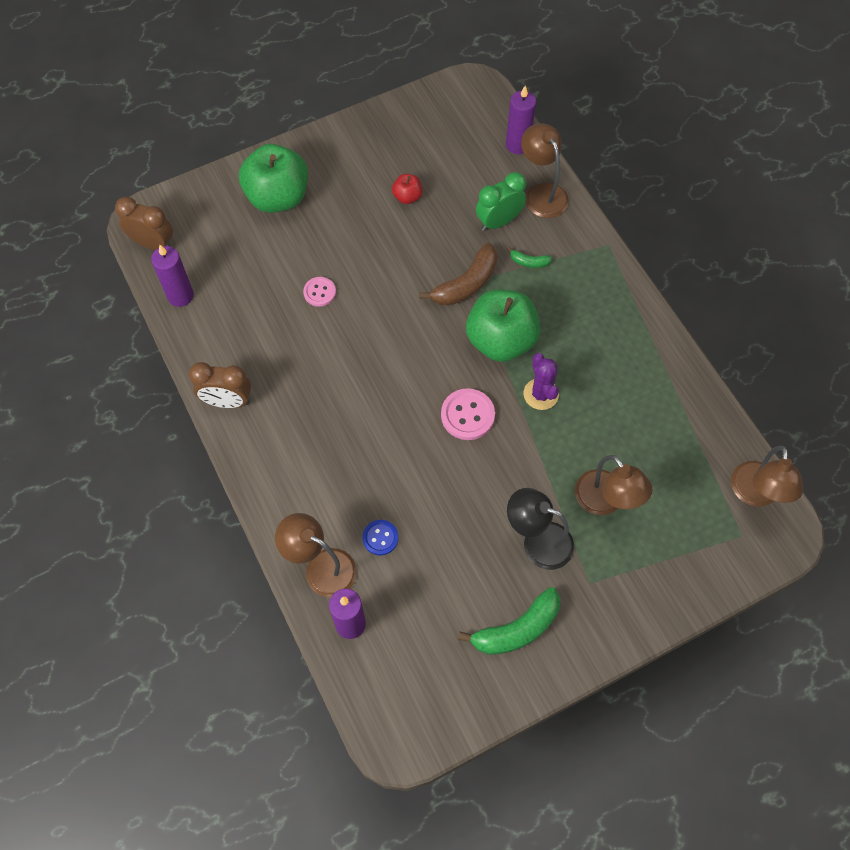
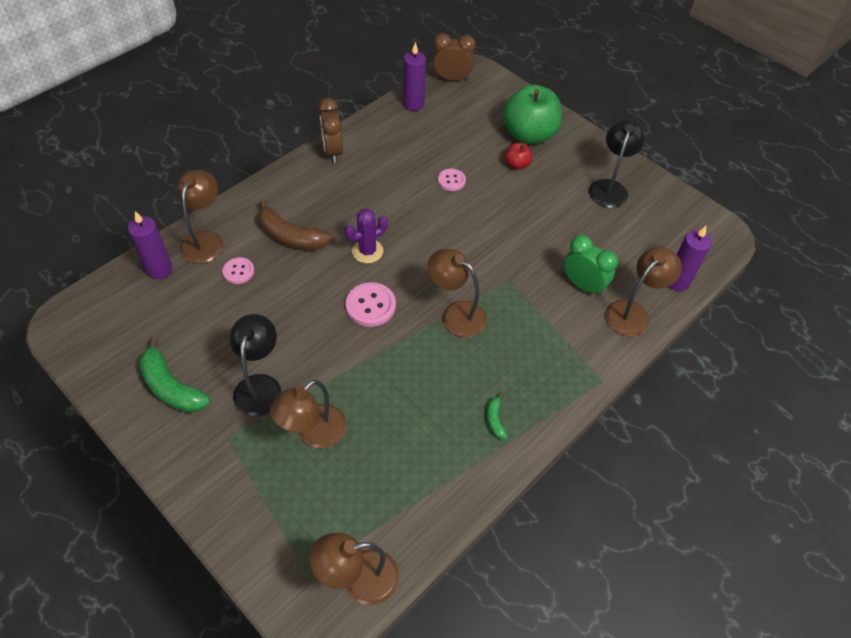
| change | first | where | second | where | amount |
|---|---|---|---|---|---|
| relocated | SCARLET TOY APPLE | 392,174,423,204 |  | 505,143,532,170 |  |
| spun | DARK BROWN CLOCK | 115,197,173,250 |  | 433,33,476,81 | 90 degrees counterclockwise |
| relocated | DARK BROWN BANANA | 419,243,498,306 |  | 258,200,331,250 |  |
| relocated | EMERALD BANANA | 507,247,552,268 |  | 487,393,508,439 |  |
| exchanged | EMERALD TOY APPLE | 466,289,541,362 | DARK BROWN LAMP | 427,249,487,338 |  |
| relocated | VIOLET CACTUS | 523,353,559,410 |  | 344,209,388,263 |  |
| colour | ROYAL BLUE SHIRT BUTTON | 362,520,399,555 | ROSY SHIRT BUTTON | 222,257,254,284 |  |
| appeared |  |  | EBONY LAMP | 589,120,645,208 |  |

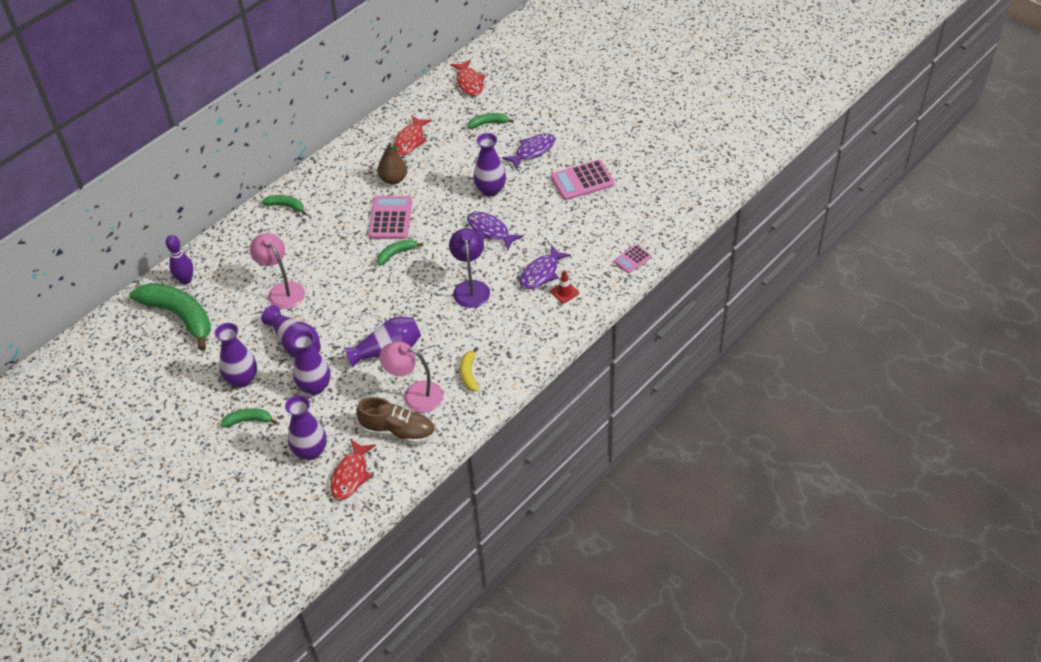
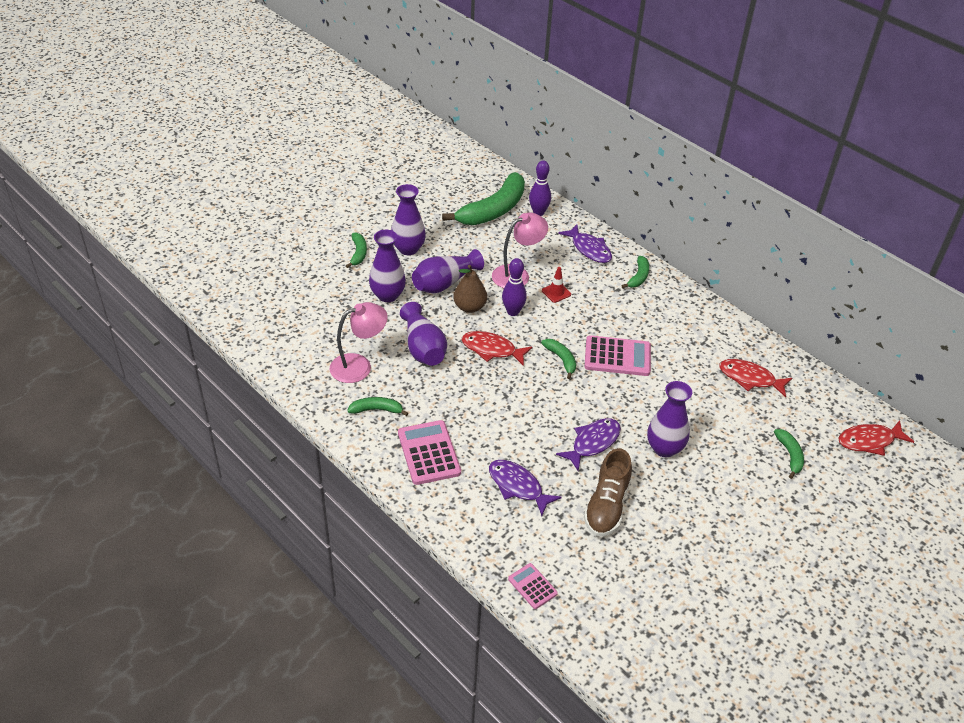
| change | first | where | second | where | amount |
|---|---|---|---|---|---|
| relocated | VIOLET TOY FISH | 502,133,555,170 |  | 558,225,612,263 |  |
| relocated | DARK BROWN PEAR FRUIT | 377,143,407,184 |  | 453,265,487,313 |  |
| relocated | ROSY ADDING MACHINE | 551,160,614,200 |  | 398,420,461,485 |  |
| missing | VIOLET LAMP | 449,228,490,308 |  |  |  |
| relocated | SCARLET SAFETY CONE | 550,270,579,304 |  | 542,267,571,303 |  |
| spun | ROSY LAMP | 379,341,443,413 |  | 330,302,388,383 | 45 degrees clockwise |
| colour | BRIGHT YELLOW BANANA | 460,347,479,391 | EMERALD BANANA | 347,397,408,416 |  |
| missing | VIOLET VASE | 285,395,327,460 |  |  |  |
| relocated | DARK BROWN SNEAKER | 356,397,435,444 |  | 584,448,632,536 |  |
| relocated | SCARLET TOY FISH | 330,439,376,500 |  | 462,331,532,366 |  |
| appeared |  |  | VIOLET SKITTLE | 502,258,527,316 |  |

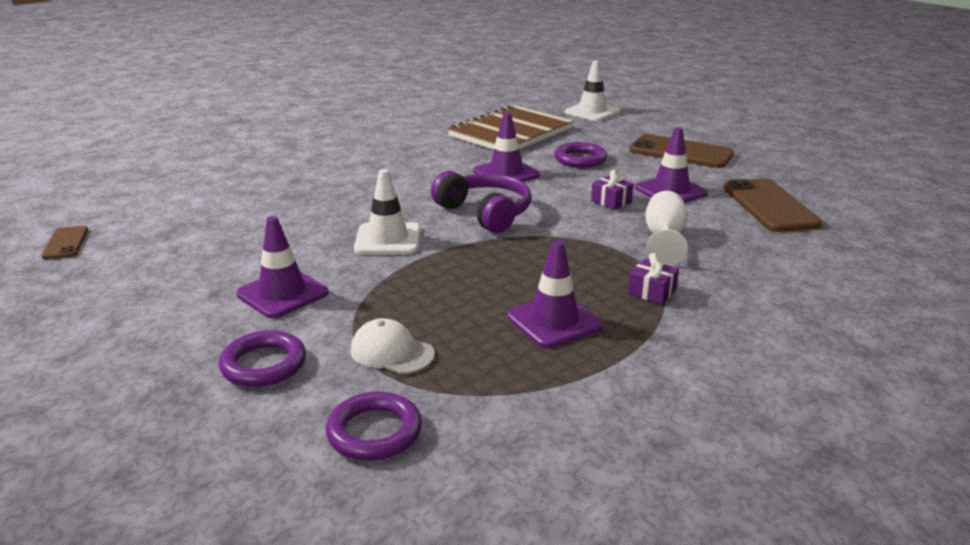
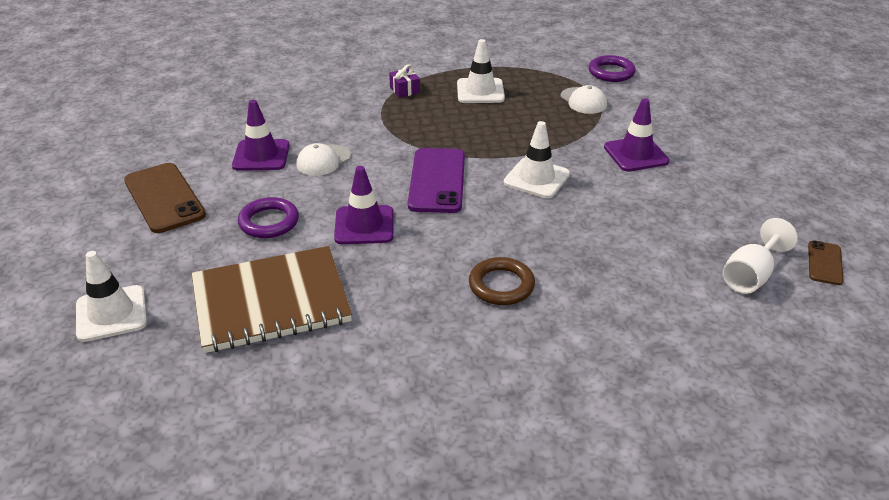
| change | first | where | second | where | amount |
|---|---|---|---|---|---|
| exchanged | VIOLET PRESENT | 591,170,634,210 | SNOW-WHITE PEAKED CAP | 297,143,351,176 |  |
| exchanged | VIOLET OVER-EAR HEADPHONES | 431,171,531,233 | VIOLET PHONE | 408,148,465,213 |  |
| missing | DARK BROWN PHONE | 723,178,823,232 |  |  |  |
| relocated | SNOW-WHITE CHALICE | 645,191,688,266 |  | 723,218,798,294 |  |
| colour | VIOLET SAFETY CONE | 507,240,603,348 | SNOW-WHITE SAFETY CONE | 457,39,505,103 |  |
| missing | VIOLET TORUS | 219,330,306,387 |  |  |  |
| appeared |  |  | DARK BROWN TORUS | 469,257,535,305 |  |

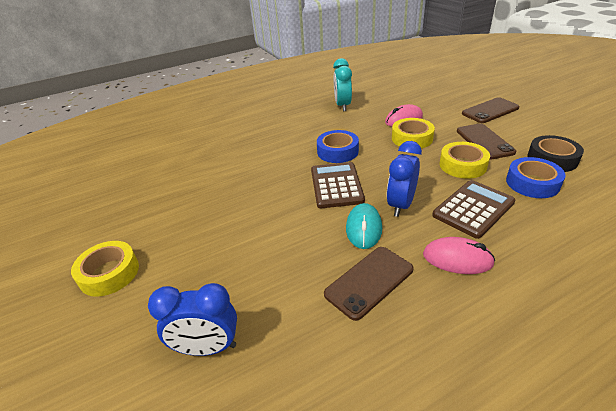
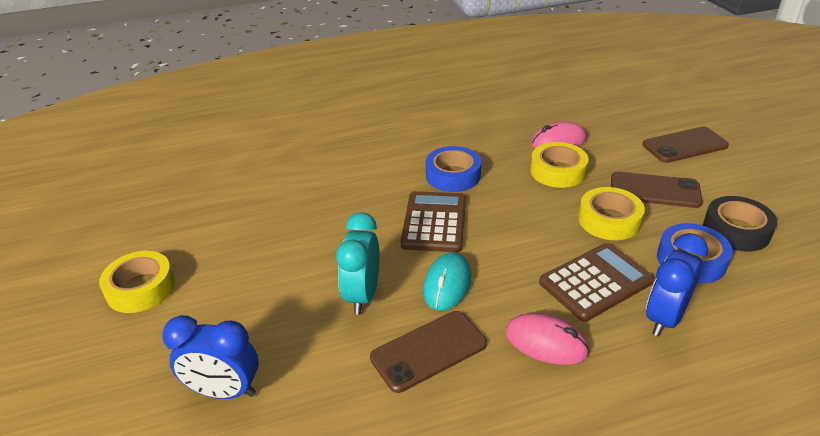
| change | first | where | second | where | amount |
|---|---|---|---|---|---|
| relocated | AQUA CLOCK | 333,58,352,111 |  | 336,212,380,315 |  |
| spun | DARK BROWN PHONE | 457,123,516,159 |  | 611,172,703,208 | 75 degrees counterclockwise |
| relocated | ROYAL BLUE CLOCK | 387,141,422,217 |  | 646,233,708,337 |  |

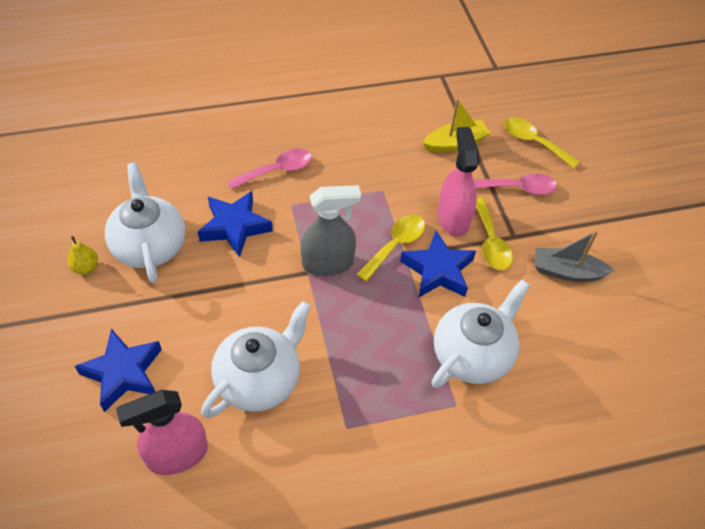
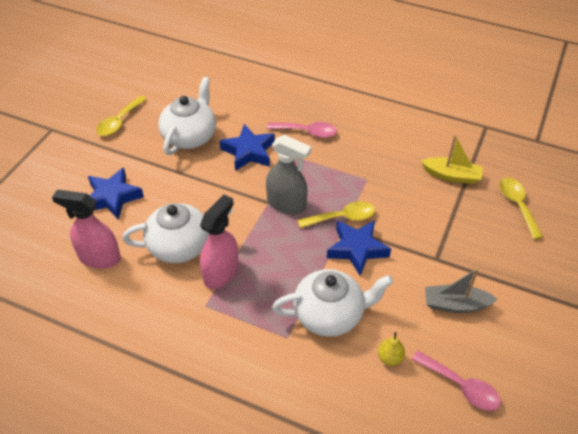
| change | first | where | second | where | amount |
|---|---|---|---|---|---|
| relocated | ROSY SPRAY CLEANER | 437,127,479,237 |  | 200,195,238,289 |  |
| relocated | ROSY TABLESPOON | 474,173,557,195 |  | 411,351,501,411 |  |
| relocated | BRIGHT YELLOW TABLESPOON | 476,197,513,270 |  | 96,96,147,136 |  |
| spun | GREY TOY BOAT | 534,231,615,282 |  | 425,268,498,313 | 45 degrees counterclockwise |
| relocated | BRIGHT YELLOW PEAR FRUIT | 68,236,98,274 |  | 378,332,405,366 |  |

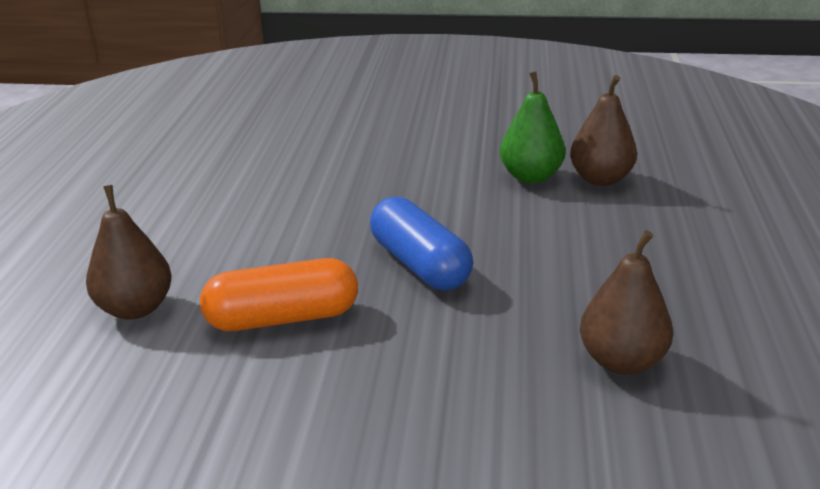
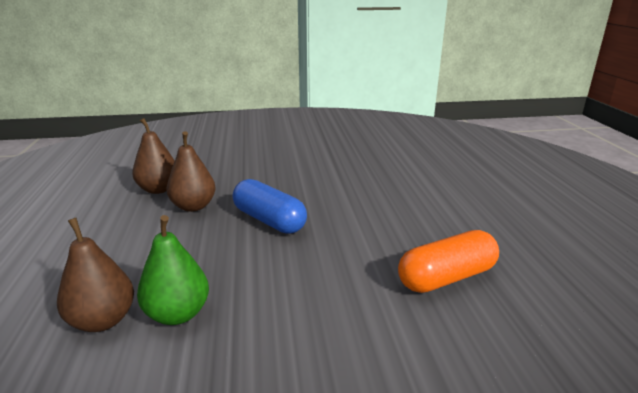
| change | first | where | second | where | amount |
|---|---|---|---|---|---|
| relocated | DARK BROWN PEAR FRUIT | 86,185,172,320 |  | 166,131,215,212 |  |
| relocated | BRIGHT ORANGE PILL | 200,258,358,331 |  | 398,230,499,293 |  |

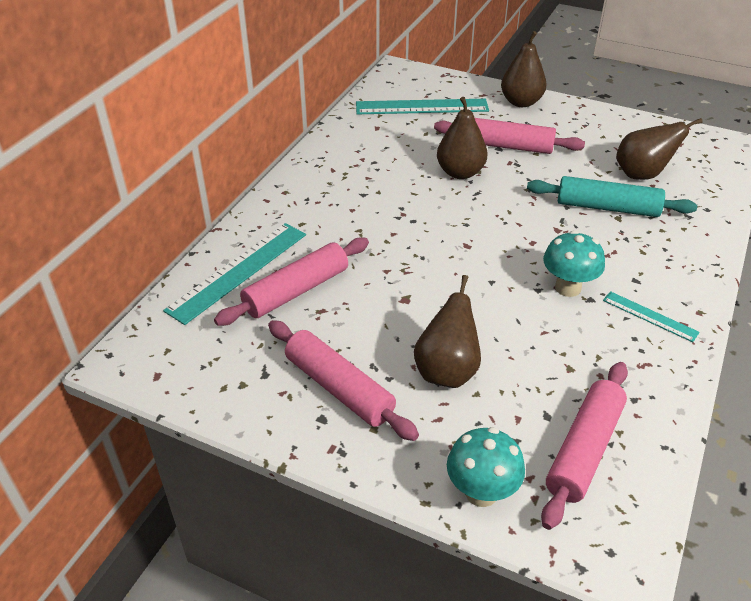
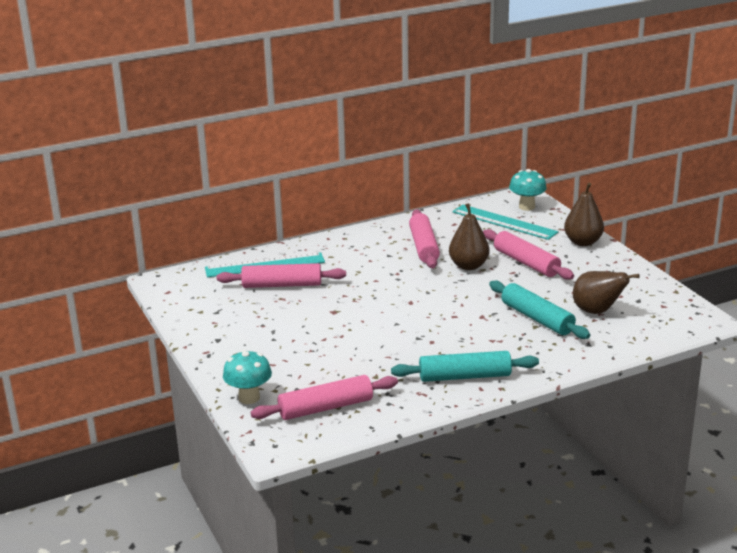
| change | first | where | second | where | amount |
|---|---|---|---|---|---|
| relocated | AQUA FUNGUS | 543,230,605,297 |  | 509,169,547,211 |  |
| missing | DARK BROWN PEAR FRUIT | 414,275,481,388 |  |  |  |
| exchanged | AQUA STRAIGHTEDGE | 603,291,700,342 | AQUA DOUGH ROLLER | 391,351,539,382 |  |
| relocated | ROSY DOUGH ROLLER | 268,320,419,441 |  | 409,209,440,268 |  |

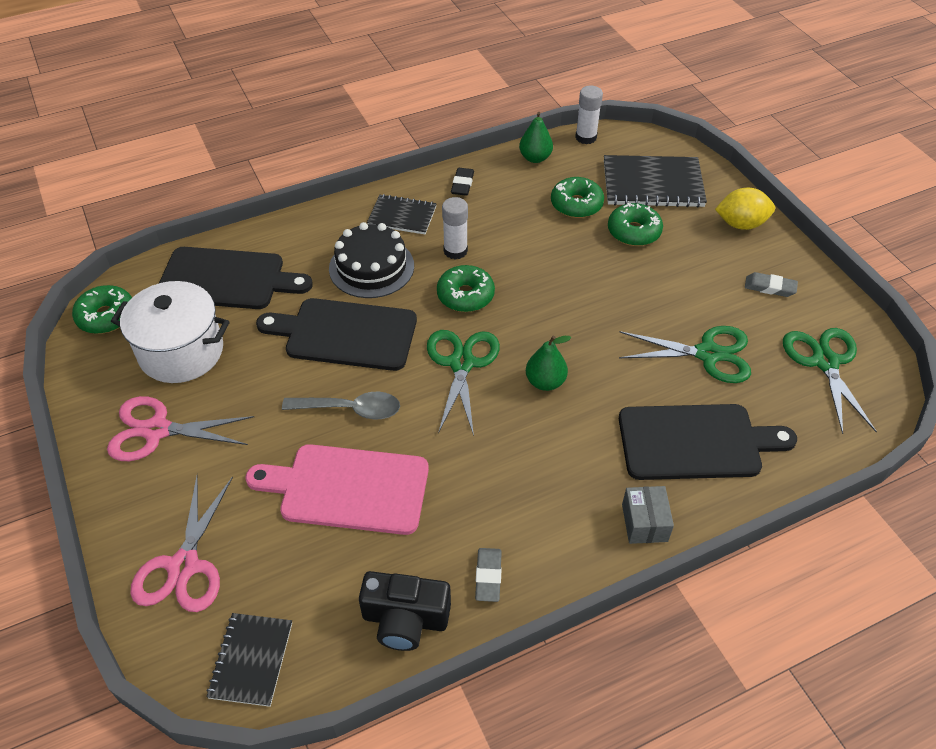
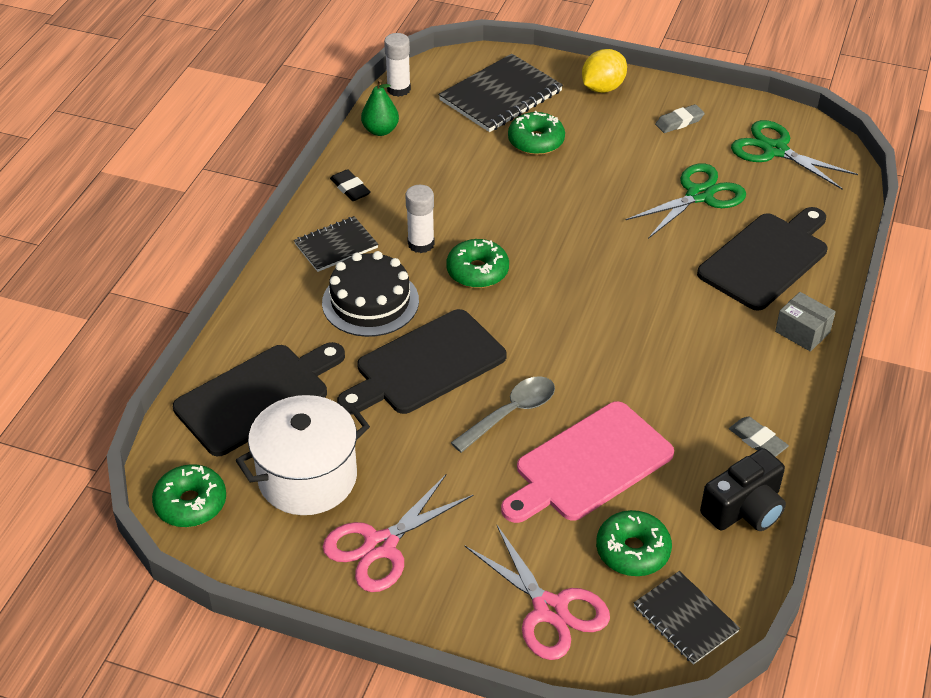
| change | first | where | second | where | amount |
|---|---|---|---|---|---|
| relocated | EMERALD GLAZED DONUT | 551,177,604,218 |  | 596,510,672,576 |  |
| missing | EMERALD PAIR OF SCISSORS | 427,330,500,436 |  |  |  |
| missing | EMERALD PEAR FRUIT | 526,335,571,391 |  |  |  |

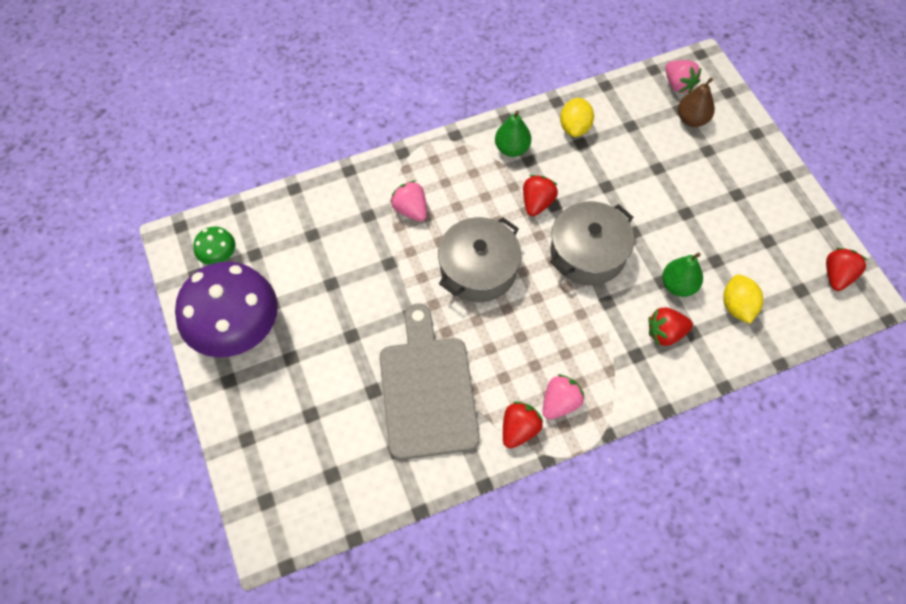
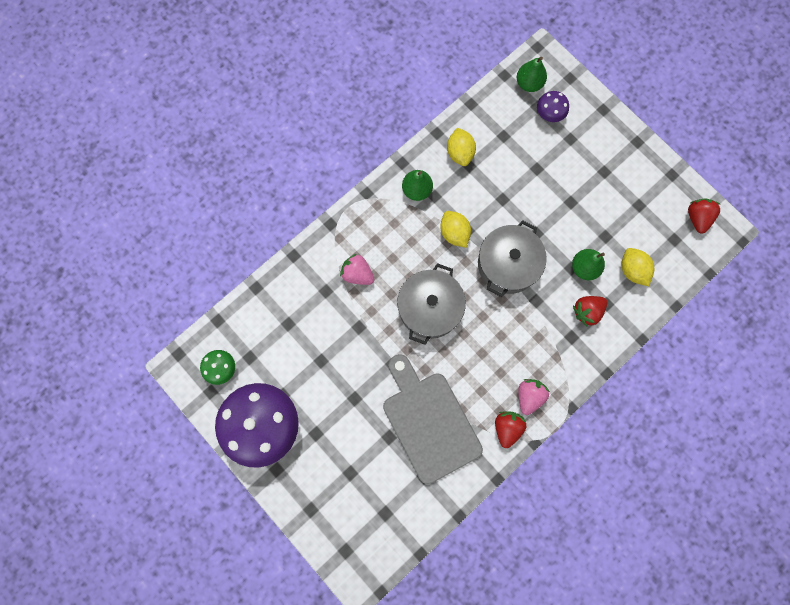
| change | first | where | second | where | amount |
|---|---|---|---|---|---|
| exchanged | ROSY BERRY | 665,60,702,93 | EMERALD PEAR FRUIT | 517,57,547,92 |  |
| exchanged | DARK BROWN PEAR FRUIT | 678,78,715,127 | VIOLET FUNGUS | 537,91,569,122 |  |
| exchanged | SCARLET BERRY | 523,175,558,216 | BRIGHT YELLOW CITRUS FRUIT | 440,211,471,248 |  |

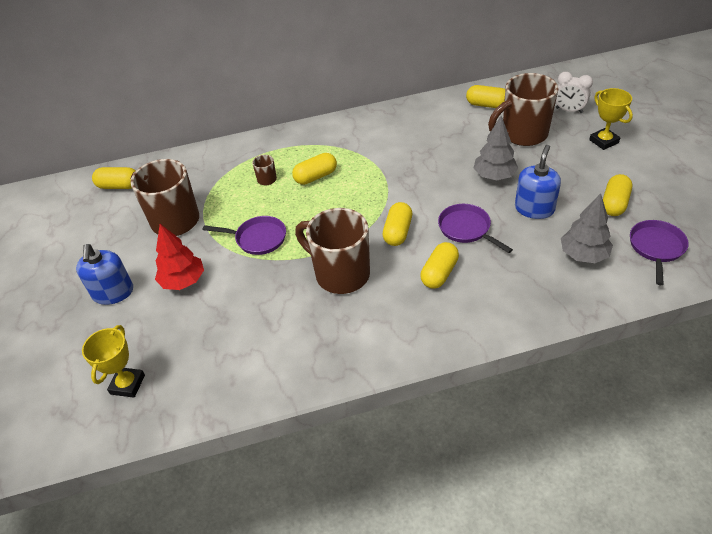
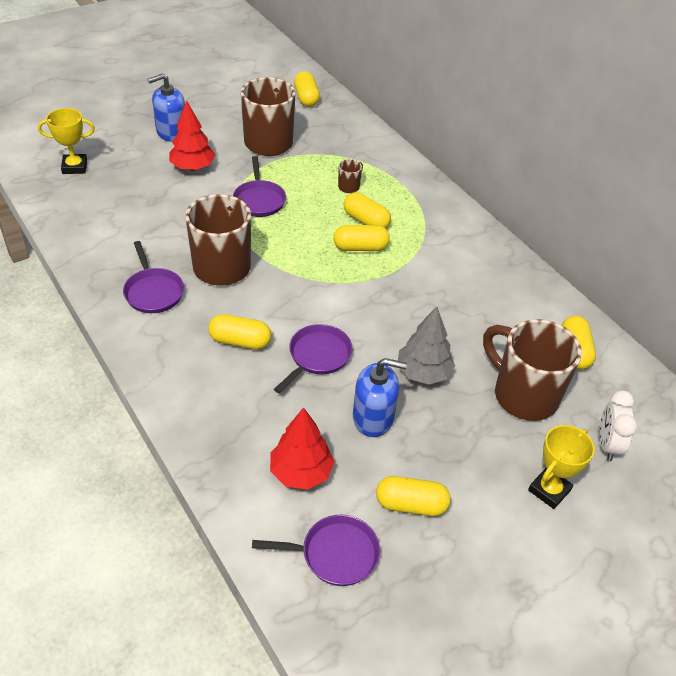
| change | first | where | second | where | amount |
|---|---|---|---|---|---|
| colour | GREY FIR TREE | 561,193,613,263 | SCARLET FIR TREE | 270,407,335,490 |  |
| relocated | BRIGHT YELLOW PILL | 383,202,412,246 |  | 333,225,390,251 |  |
| appeared |  |  | VIOLET FRYING PAN | 123,241,184,313 |  |

